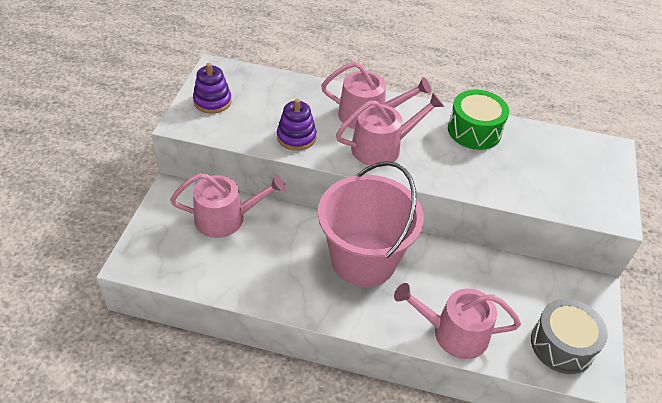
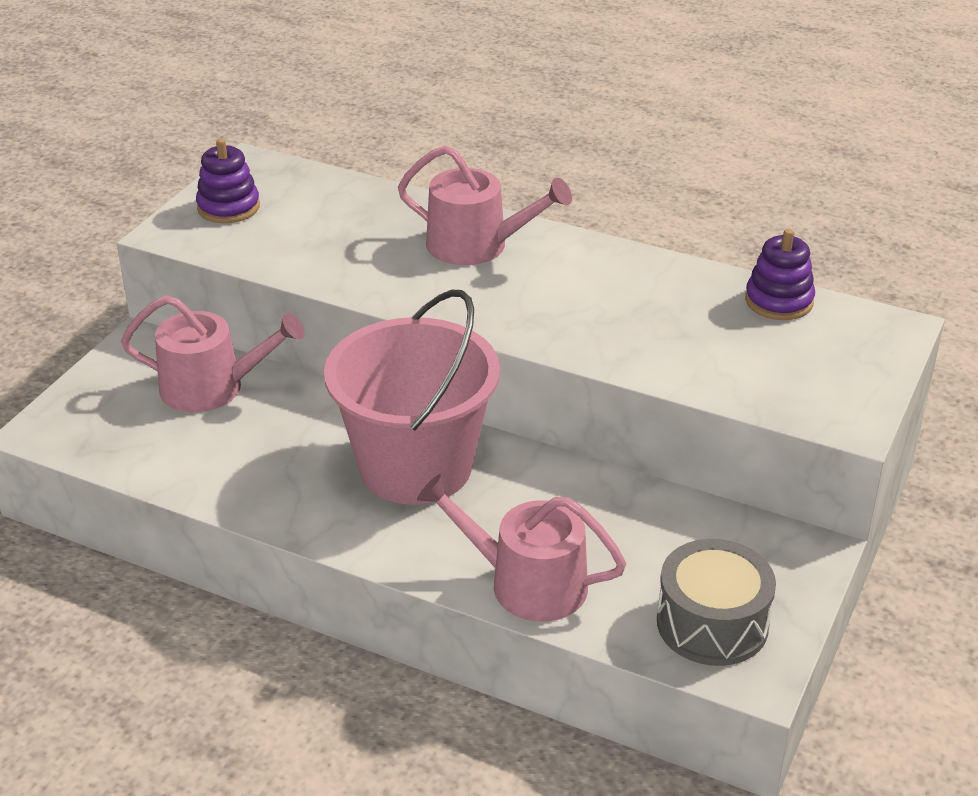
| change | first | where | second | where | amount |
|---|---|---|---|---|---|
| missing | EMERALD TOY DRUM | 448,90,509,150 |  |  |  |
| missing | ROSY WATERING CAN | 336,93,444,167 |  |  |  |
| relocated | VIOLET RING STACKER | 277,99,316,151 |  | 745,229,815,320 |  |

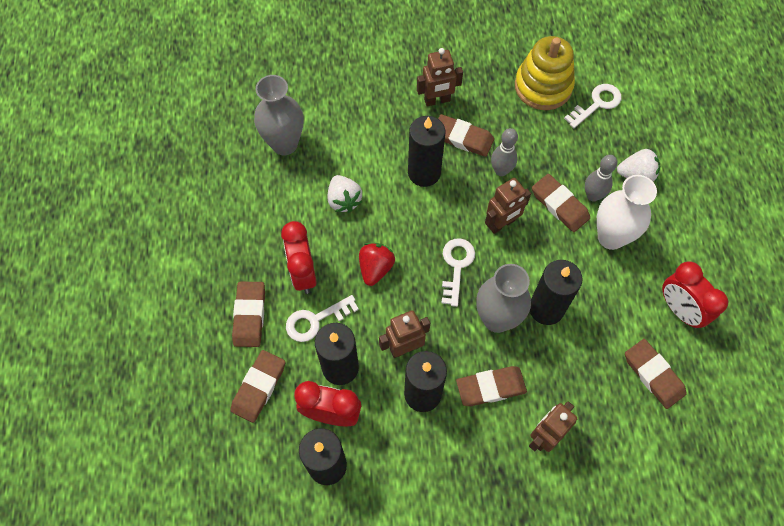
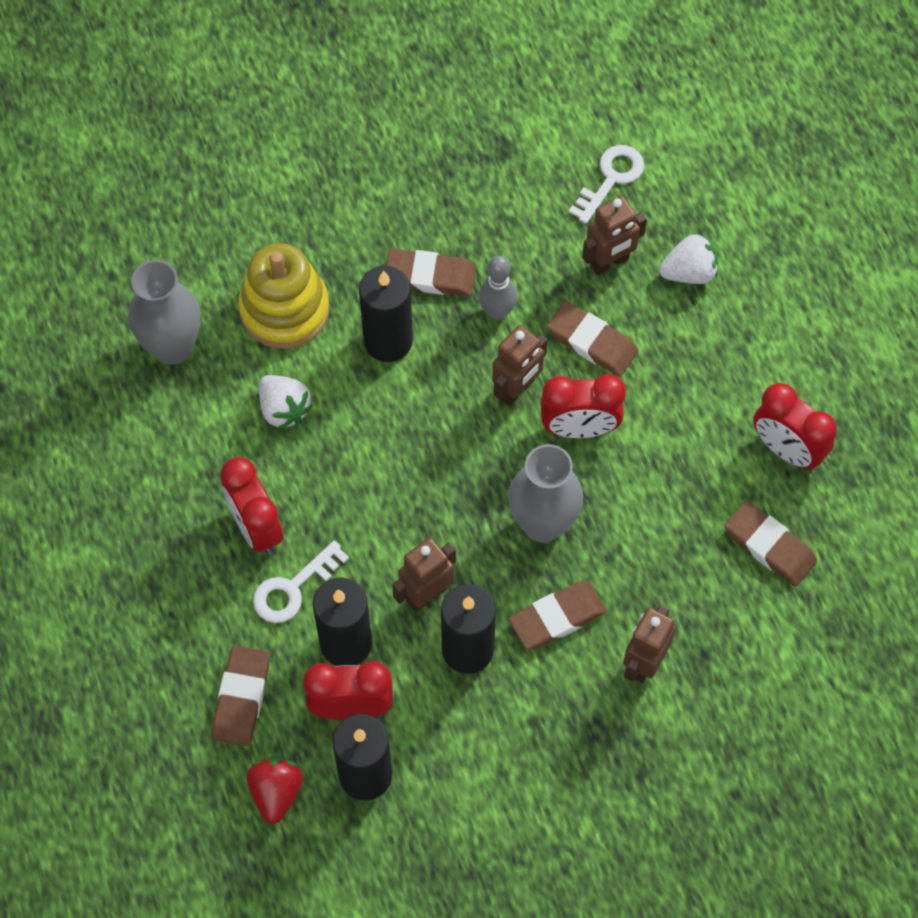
| change | first | where | second | where | amount |
|---|---|---|---|---|---|
| relocated | BRIGHT YELLOW RING STACKER | 515,36,575,110 |  | 238,243,329,349 |  |
| relocated | DARK BROWN TOY ROBOT | 417,48,463,106 |  | 582,196,647,275 |  |
| missing | GREY SKITTLE | 585,155,618,202 |  |  |  |
| missing | SNOW-WHITE VASE | 597,175,657,250 |  |  |  |
| missing | SNOW-WHITE KEY | 441,238,475,307 |  |  |  |
| relocated | SCARLET BERRY | 359,243,395,286 |  | 246,756,303,824 |  |
| missing | EBONY PILLAR CANDLE | 530,260,583,325 |  |  |  |
| missing | DARK BROWN ERASER | 232,281,265,347 |  |  |  |
| appeared |  |  | SCARLET CLOCK | 541,374,626,438 |  |

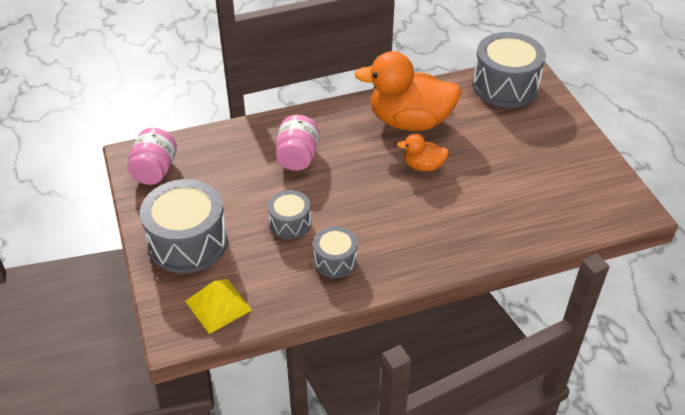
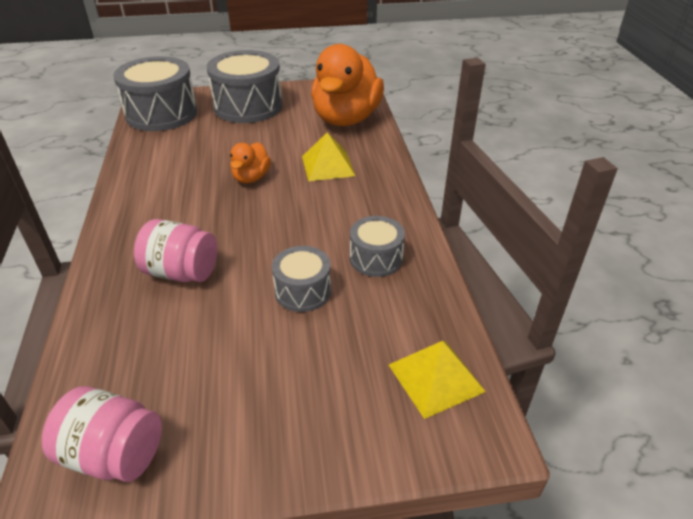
| change | first | where | second | where | amount |
|---|---|---|---|---|---|
| relocated | BRIGHT ORANGE DUCK | 354,51,461,131 |  | 311,44,384,126 |  |
| relocated | GREY TOY DRUM | 140,179,228,273 |  | 207,50,283,123 |  |
| appeared |  |  | BRIGHT YELLOW SOLID PYRAMID | 302,132,355,181 |  |

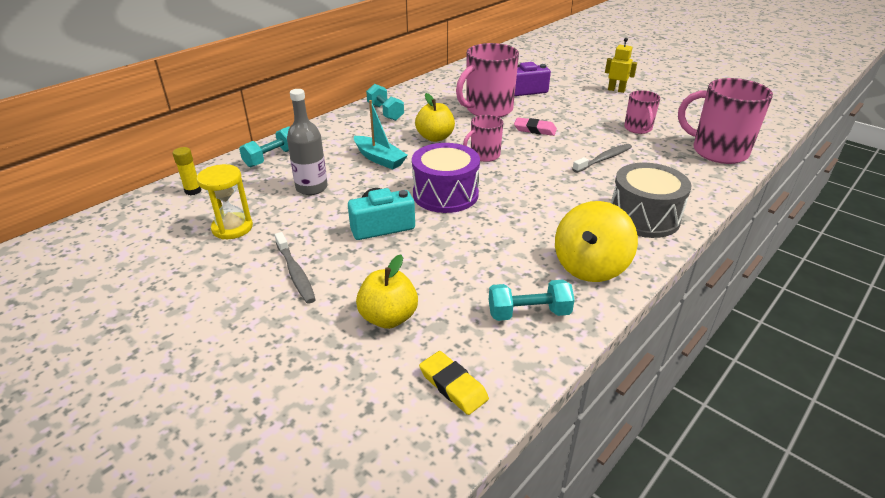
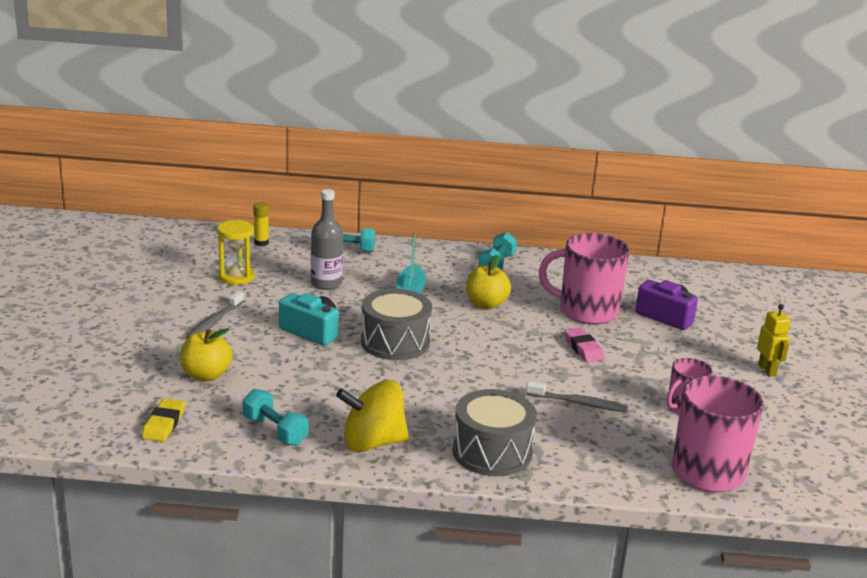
| change | first | where | second | where | amount |
|---|---|---|---|---|---|
| missing | ROSY TEA MUG | 463,115,503,162 |  |  |  |
| colour | VIOLET TOY DRUM | 412,143,480,213 | GREY TOY DRUM | 361,289,432,360 |  |

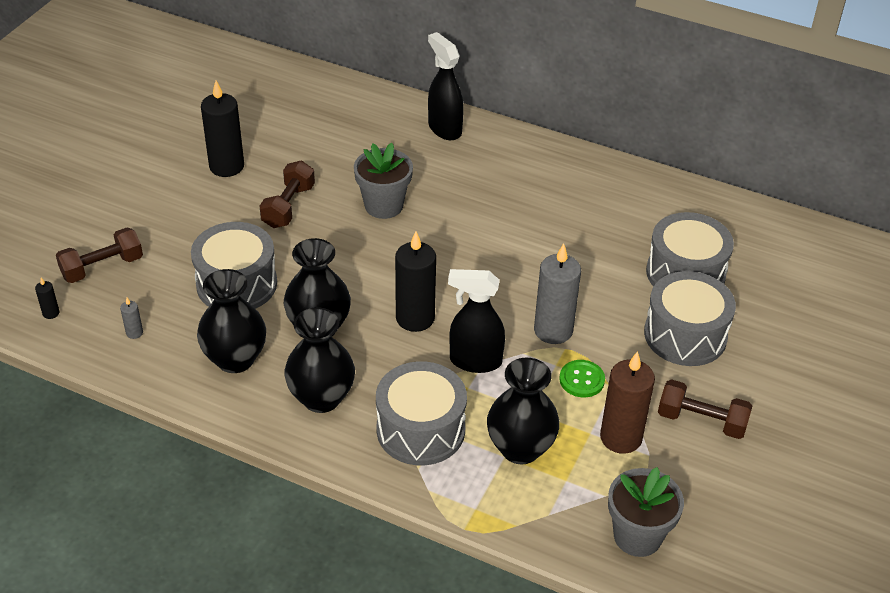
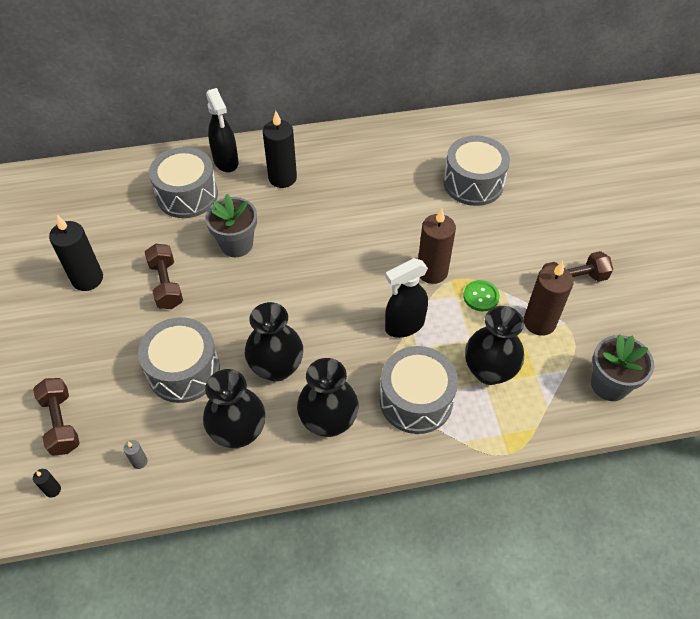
| change | first | where | second | where | amount |
|---|---|---|---|---|---|
| spun | EBONY SPRAY CLEANER | 428,32,464,140 |  | 206,88,239,172 | 135 degrees counterclockwise |
| spun | DARK BROWN DUMBBELL | 56,228,143,283 |  | 33,378,80,456 | 45 degrees counterclockwise |
| relocated | EBONY PILLAR CANDLE | 395,231,436,332 |  | 263,111,297,188 |  |
| colour | GREY PILLAR CANDLE | 534,243,581,344 | DARK BROWN PILLAR CANDLE | 418,208,456,284 |  |
| relocated | GREY TOY DRUM | 644,271,736,366 |  | 149,147,218,218 |  |

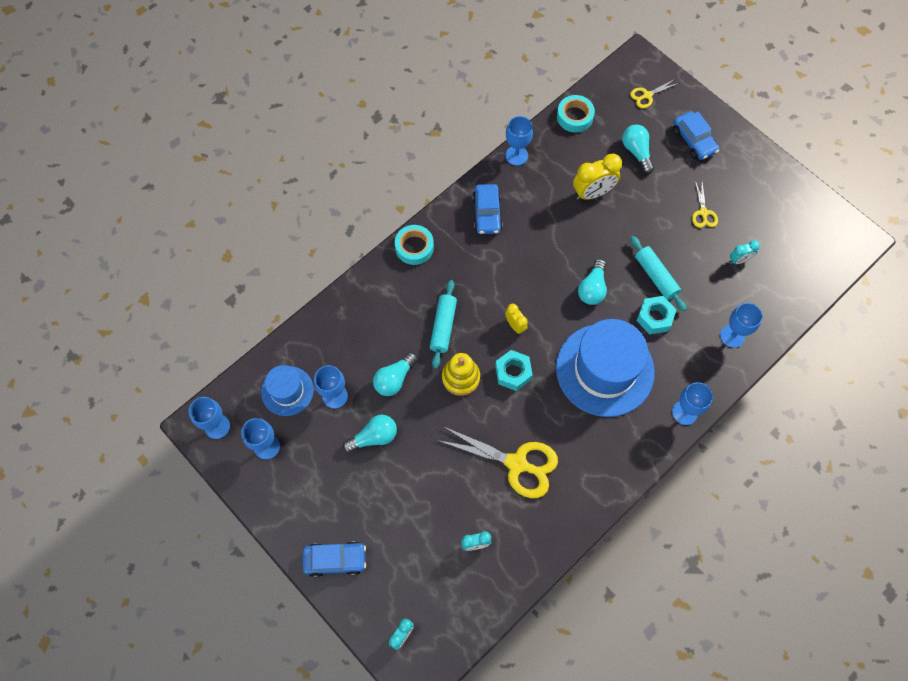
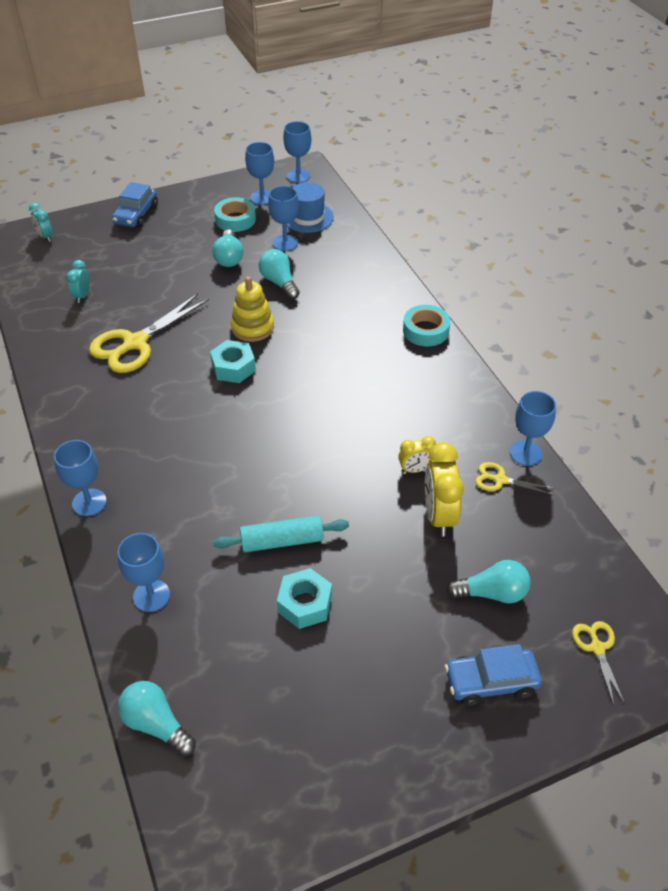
| change | first | where | second | where | amount |
|---|---|---|---|---|---|
| relocated | AQUA TAPE | 557,95,595,133 |  | 214,197,256,232 |  |
| relocated | BRIGHT YELLOW PAIR OF SCISSORS | 692,181,718,228 |  | 475,462,553,495 |  |
| missing | ROYAL BLUE CAR | 473,184,503,234 |  |  |  |
| missing | AQUA CLOCK | 730,240,760,264 |  |  |  |
| relocated | AQUA BULB | 578,259,607,305 |  | 118,681,196,756 |  |
| missing | AQUA DOUGH ROLLER | 430,280,457,369 |  |  |  |
| relocated | AQUA NUT | 637,296,677,334 |  | 277,568,332,629 |  |
| relocated | BRIGHT YELLOW CLOCK | 505,304,528,334 |  | 398,436,436,473 |  |
| missing | ROYAL BLUE TALL HAT | 556,319,655,417 |  |  |  |

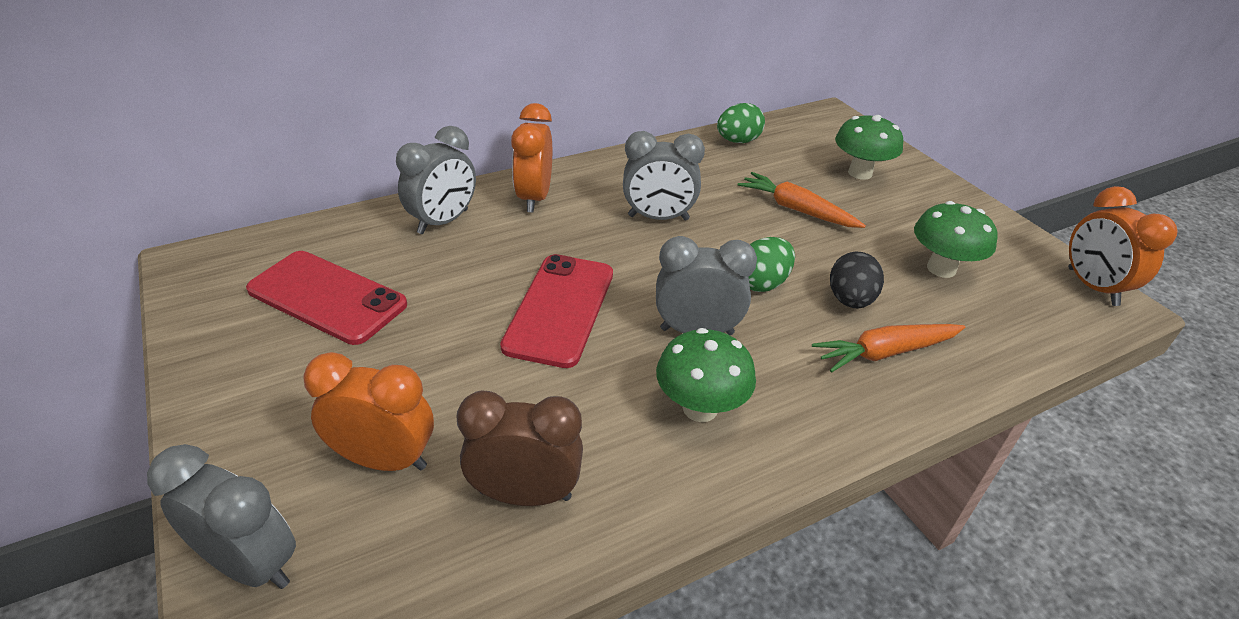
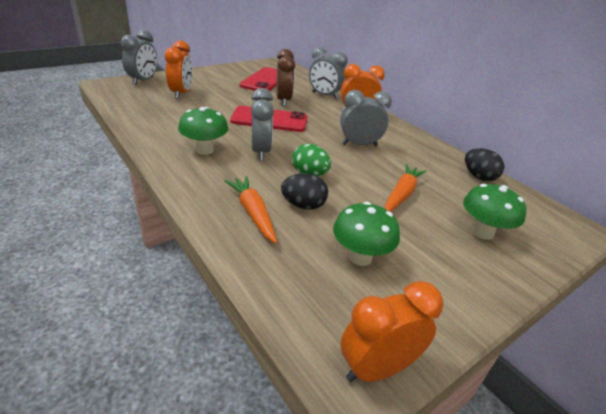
| change | first | where | second | where | amount |
|---|---|---|---|---|---|
| colour | EMERALD TOY EGG | 717,103,765,143 | EBONY TOY EGG | 465,148,504,181 |  |
| spun | GREY CLOCK | 623,131,705,220 |  | 340,90,392,146 | 90 degrees clockwise |
| relocated | DARK BROWN CLOCK | 457,390,583,506 |  | 276,49,295,106 |  |

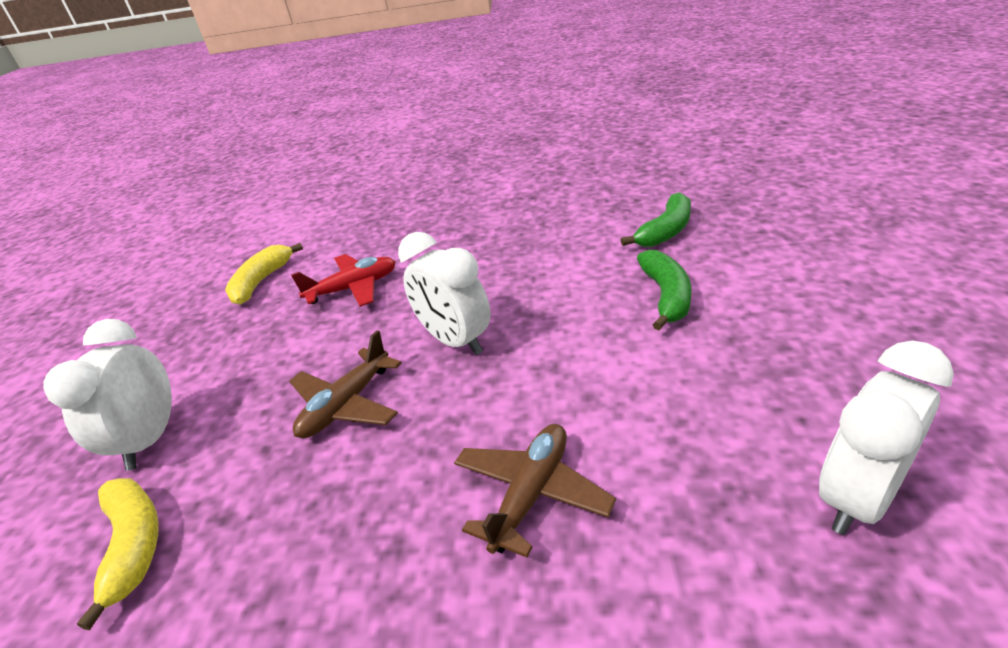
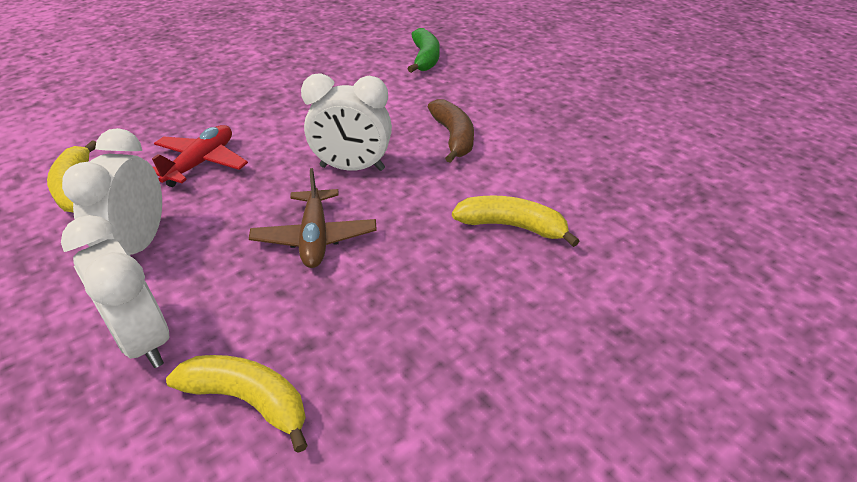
| change | first | where | second | where | amount |
|---|---|---|---|---|---|
| missing | EMERALD BANANA | 637,250,692,330 |  |  |  |
| relocated | SNOW-WHITE CLOCK | 819,341,954,535 |  | 62,128,162,255 |  |
| exchanged | DARK BROWN AEROPLANE | 454,424,616,558 | BRIGHT YELLOW BANANA | 452,195,579,247 |  |
| appeared |  |  | DARK BROWN BANANA | 428,99,474,163 |  |

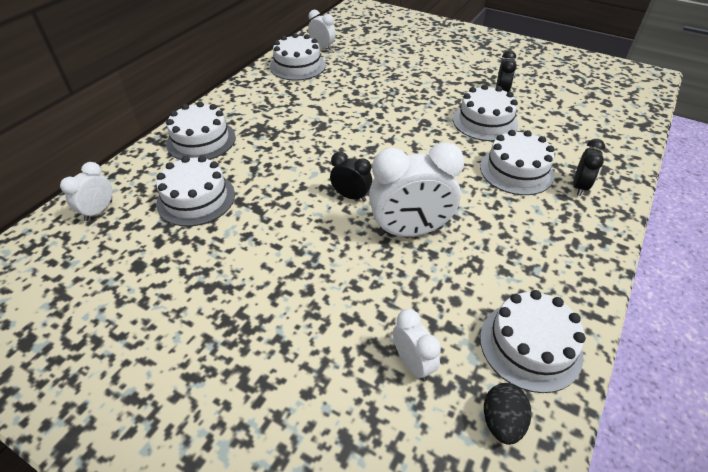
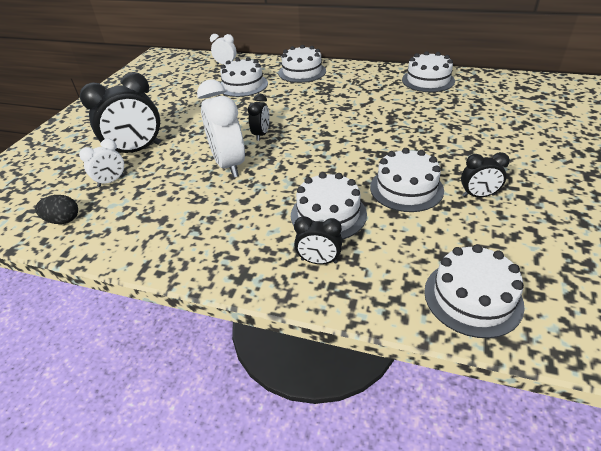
| change | first | where | second | where | amount |
|---|---|---|---|---|---|
| missing | SNOW-WHITE CLOCK | 308,10,336,50 |  |  |  |
| relocated | SNOW-WHITE CAKE | 480,290,586,393 |  | 424,244,525,338 |  |
| appeared |  |  | EBONY CLOCK | 80,72,161,153 |  |

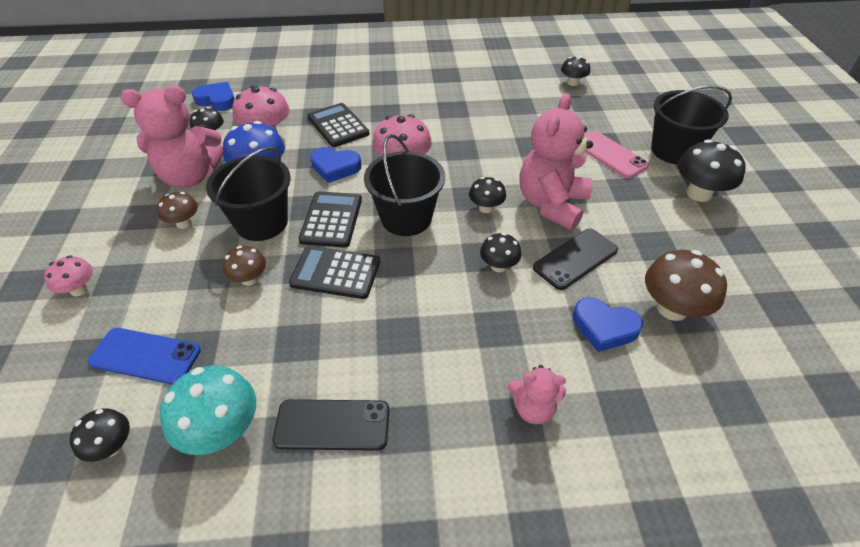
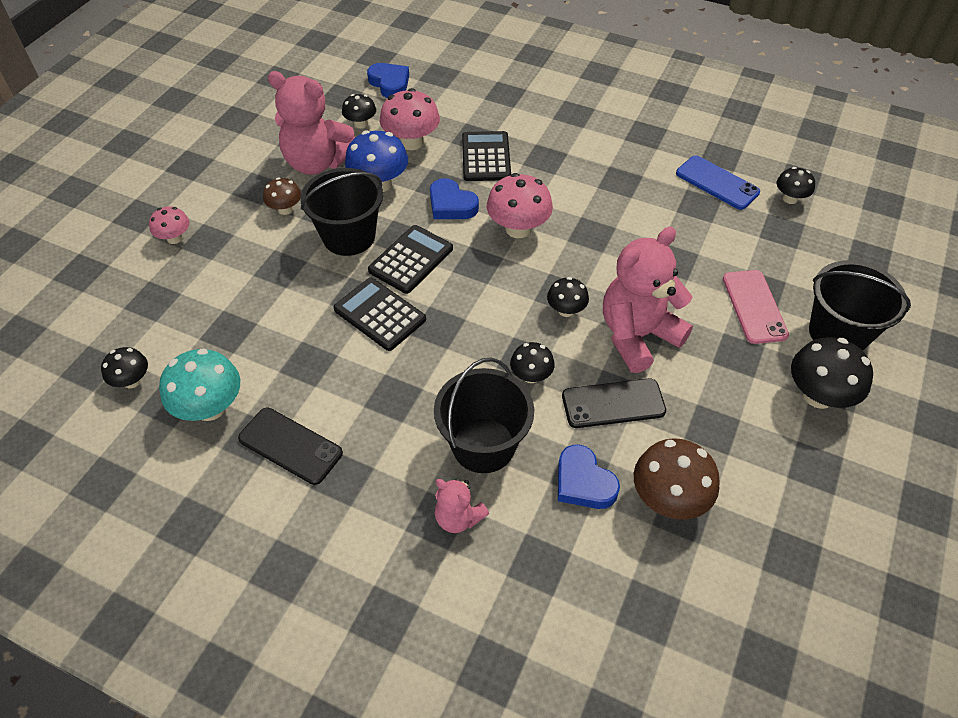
| change | first | where | second | where | amount |
|---|---|---|---|---|---|
| relocated | EBONY SAND BUCKET | 364,134,445,236 |  | 434,358,534,473 |  |
| missing | DARK BROWN FUNGUS | 223,246,266,286 |  |  |  |
| relocated | ROYAL BLUE PHONE | 88,328,201,385 |  | 676,155,760,210 |  |

